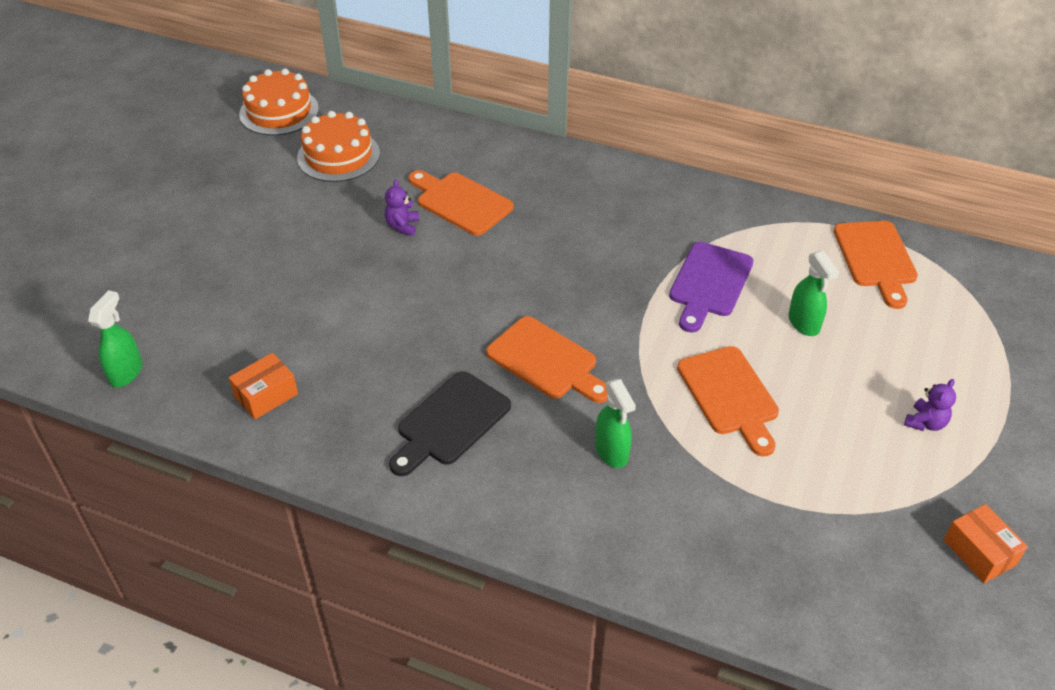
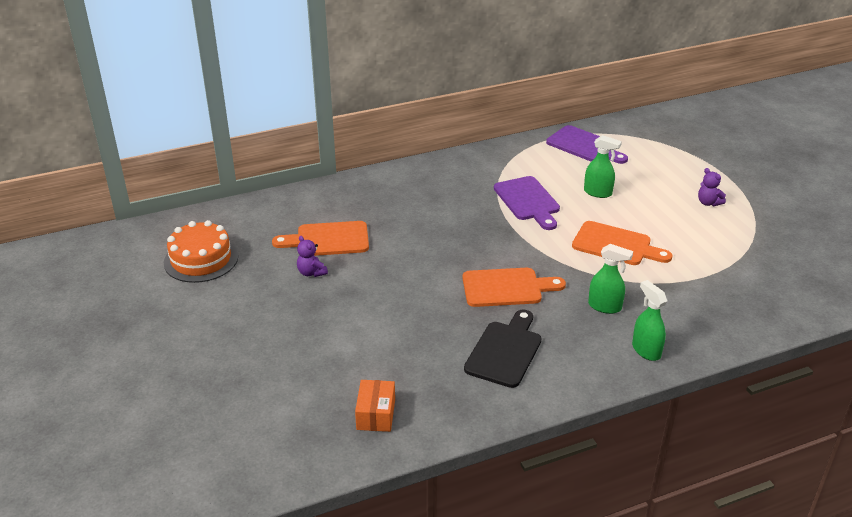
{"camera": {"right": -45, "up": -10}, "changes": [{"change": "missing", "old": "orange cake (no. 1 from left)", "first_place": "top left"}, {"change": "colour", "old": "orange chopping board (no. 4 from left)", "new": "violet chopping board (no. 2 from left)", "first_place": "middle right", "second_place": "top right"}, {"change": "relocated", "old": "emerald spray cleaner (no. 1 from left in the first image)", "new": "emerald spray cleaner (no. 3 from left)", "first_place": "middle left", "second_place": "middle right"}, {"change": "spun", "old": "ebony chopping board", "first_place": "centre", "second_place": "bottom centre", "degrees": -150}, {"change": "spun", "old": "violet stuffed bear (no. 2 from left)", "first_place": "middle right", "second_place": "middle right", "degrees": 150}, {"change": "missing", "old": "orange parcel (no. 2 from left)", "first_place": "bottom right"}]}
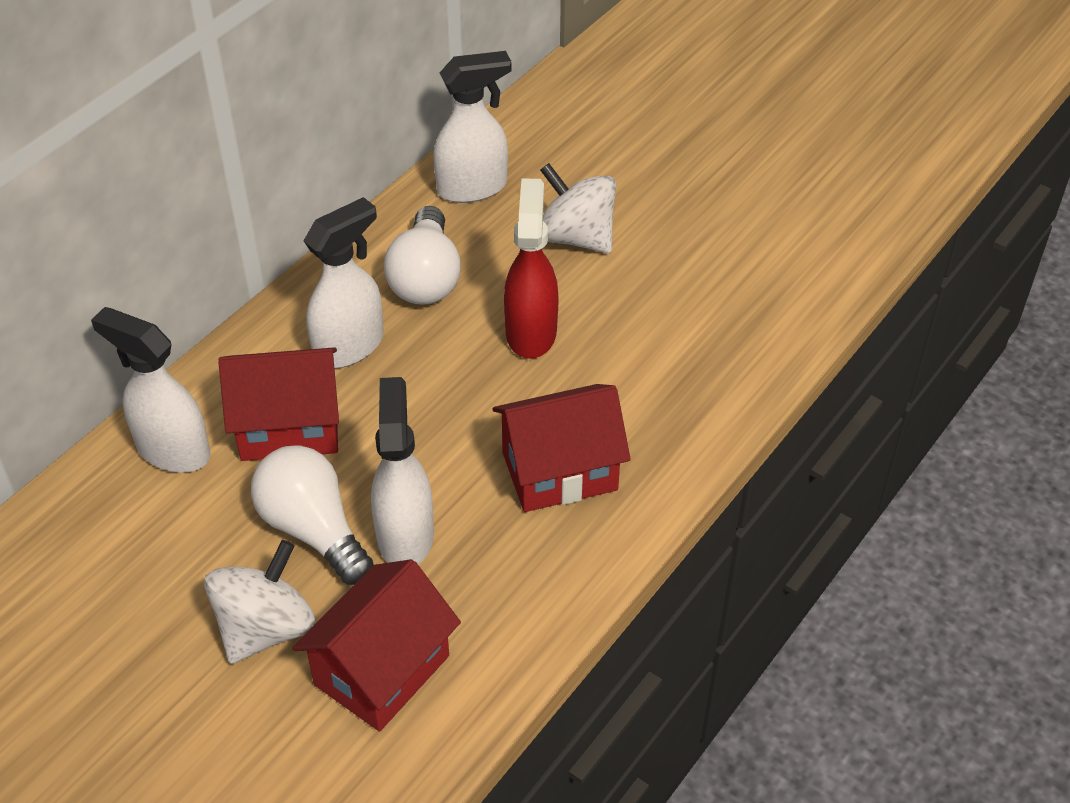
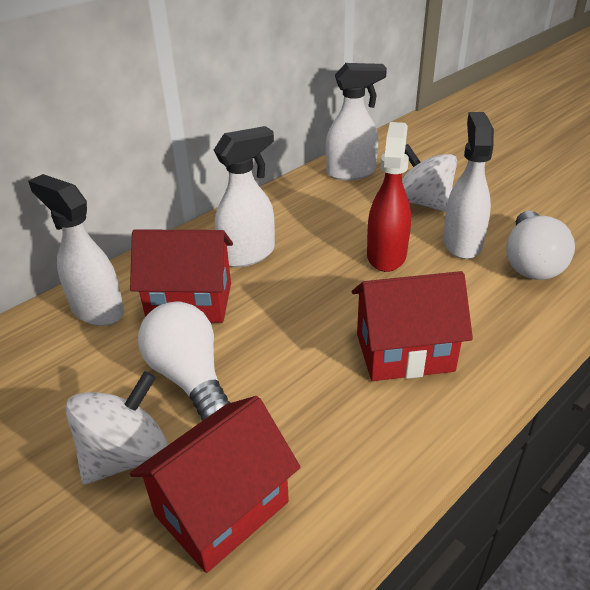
{"camera": {"right": 10, "up": -10}, "changes": [{"change": "relocated", "old": "snow-white light bulb (no. 2 from left)", "first_place": "top centre", "second_place": "middle right"}, {"change": "relocated", "old": "snow-white spray cleaner (no. 3 from left in the first image)", "new": "snow-white spray cleaner (no. 4 from left)", "first_place": "centre", "second_place": "top right"}]}
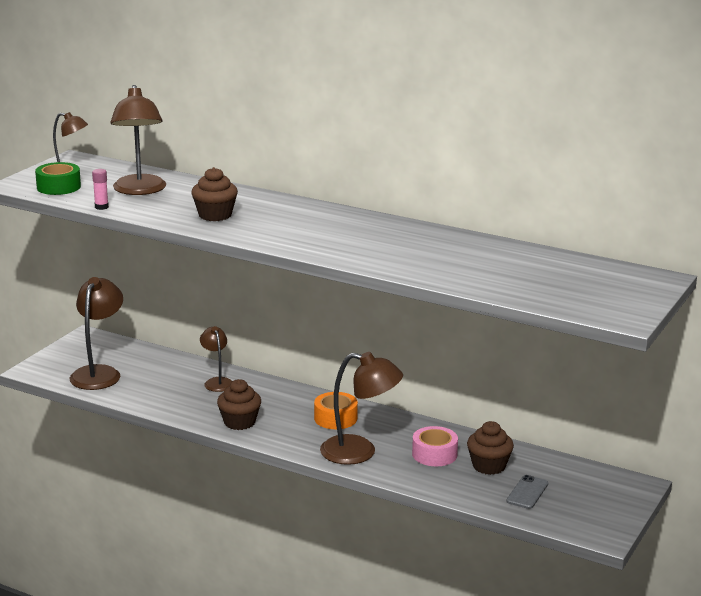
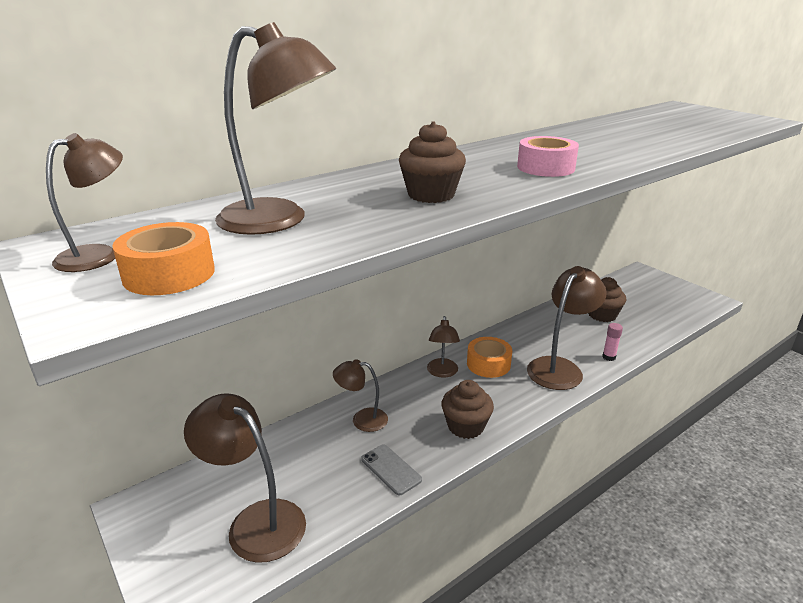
{"camera": {"right": -65, "up": 5}, "changes": [{"change": "colour", "old": "emerald sticky tape", "new": "orange sticky tape (no. 1 from left)", "first_place": "top left", "second_place": "middle left"}, {"change": "relocated", "old": "pink glue", "first_place": "top left", "second_place": "middle right"}, {"change": "relocated", "old": "pink sticky tape", "first_place": "bottom centre", "second_place": "top right"}, {"change": "relocated", "old": "gray smartphone", "first_place": "bottom right", "second_place": "bottom centre"}, {"change": "appeared", "new": "dark brown lamp (no. 5 from left)", "second_place": "centre"}]}
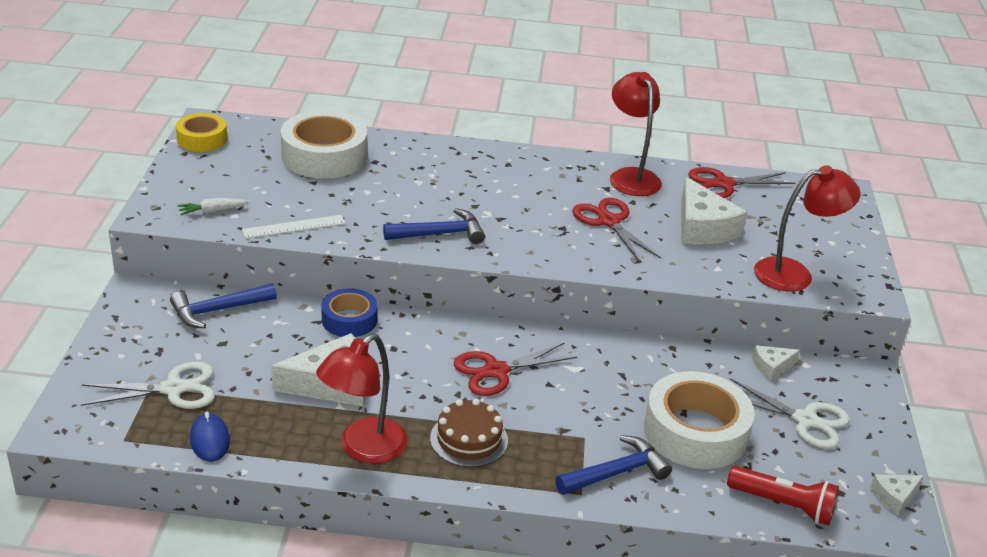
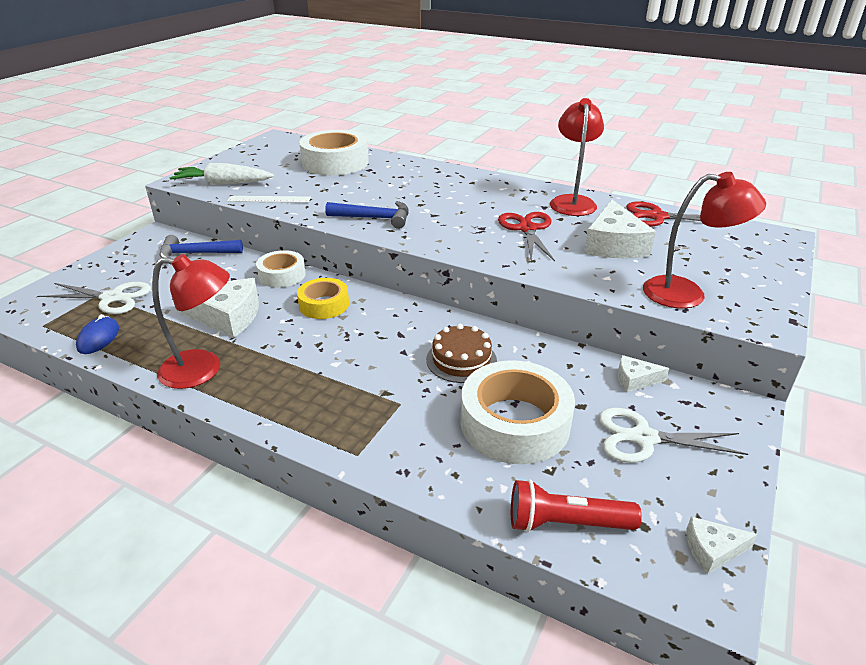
{"camera": {"right": 25, "up": 0}, "changes": [{"change": "relocated", "old": "yellow sticky tape", "first_place": "top left", "second_place": "centre"}, {"change": "size", "old": "snow-white root vegetable", "first_place": "middle left", "second_place": "top left", "factor": 1.88}, {"change": "colour", "old": "cobalt sticky tape", "new": "snow-white sticky tape (no. 1 from left)", "first_place": "centre", "second_place": "middle left"}, {"change": "spun", "old": "crimson lamp (no. 1 from left)", "first_place": "bottom centre", "second_place": "middle left", "degrees": -150}, {"change": "missing", "old": "crimson scissors (no. 1 from left)", "first_place": "centre"}, {"change": "spun", "old": "snow-white scissors (no. 2 from left)", "first_place": "bottom right", "second_place": "middle right", "degrees": 135}, {"change": "relocated", "old": "dark brown cake", "first_place": "bottom centre", "second_place": "centre"}, {"change": "missing", "old": "cobalt carpenter's hammer (no. 3 from left)", "first_place": "bottom centre"}, {"change": "spun", "old": "crimson pocket torch", "first_place": "bottom right", "second_place": "bottom centre", "degrees": 135}]}
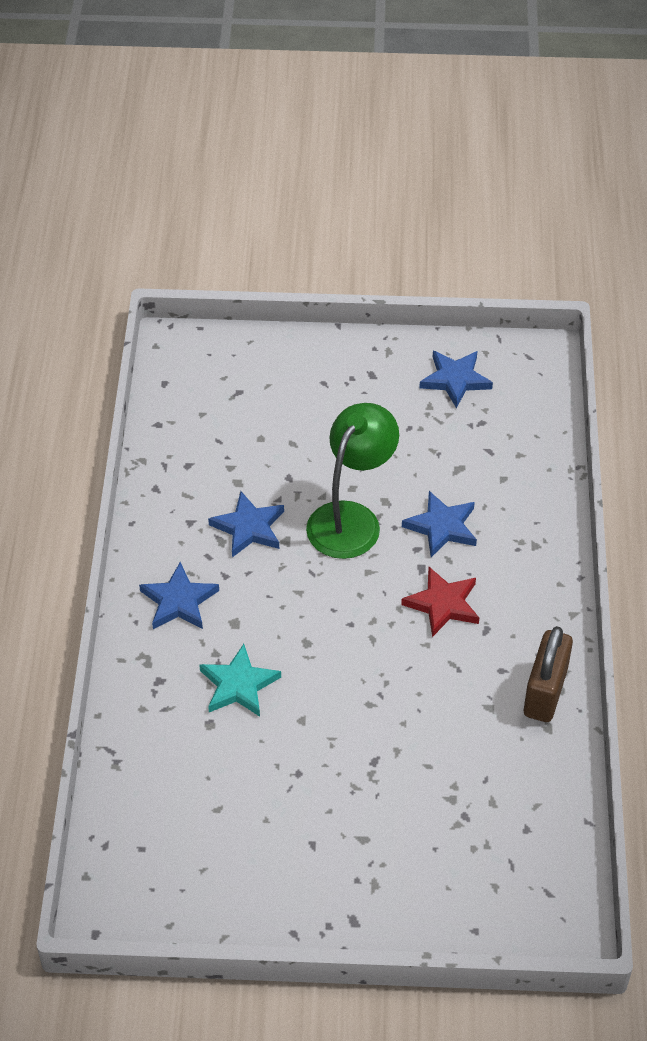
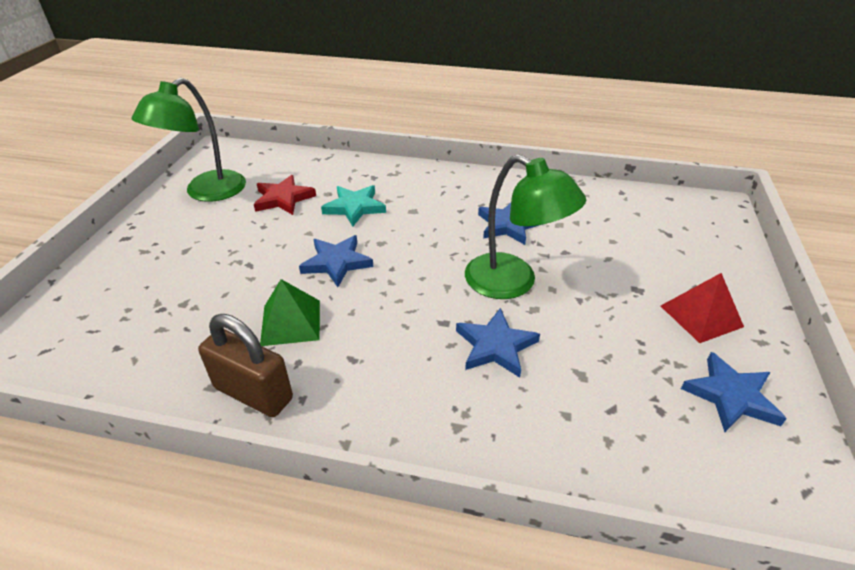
{"camera": {"right": 100, "up": -10}, "changes": [{"change": "relocated", "old": "cobalt star shape (no. 1 from left)", "first_place": "middle left", "second_place": "centre"}, {"change": "relocated", "old": "crimson star shape", "first_place": "middle right", "second_place": "centre"}, {"change": "appeared", "new": "emerald lamp (no. 1 from left)", "second_place": "top left"}, {"change": "appeared", "new": "crimson pyramid", "second_place": "middle right"}, {"change": "appeared", "new": "emerald pyramid", "second_place": "centre"}]}
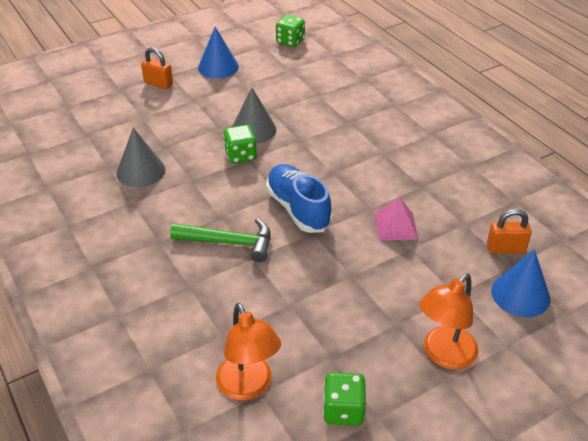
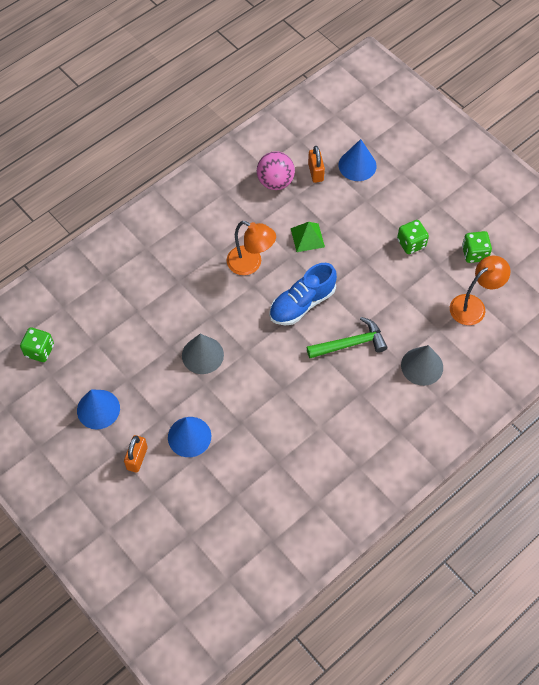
{"camera": {"right": -100, "up": 20}, "changes": [{"change": "relocated", "old": "emerald die (no. 1 from left in the first image)", "new": "emerald die (no. 2 from left)", "first_place": "top centre", "second_place": "middle right"}, {"change": "relocated", "old": "gray solid cone (no. 1 from left in the first image)", "new": "gray solid cone (no. 2 from left)", "first_place": "middle left", "second_place": "middle right"}, {"change": "colour", "old": "pink pyramid", "new": "emerald pyramid", "first_place": "middle right", "second_place": "centre"}, {"change": "spun", "old": "emerald carpenter's hammer", "first_place": "centre", "second_place": "centre", "degrees": 75}, {"change": "relocated", "old": "orange lamp (no. 2 from left in the first image)", "new": "orange lamp (no. 1 from left)", "first_place": "bottom right", "second_place": "centre"}, {"change": "appeared", "new": "pink sphere", "second_place": "top centre"}, {"change": "appeared", "new": "cobalt solid cone (no. 2 from left)", "second_place": "centre"}]}
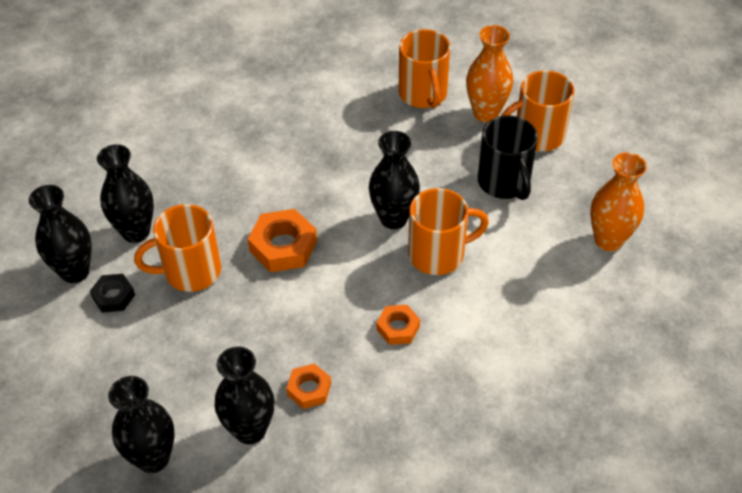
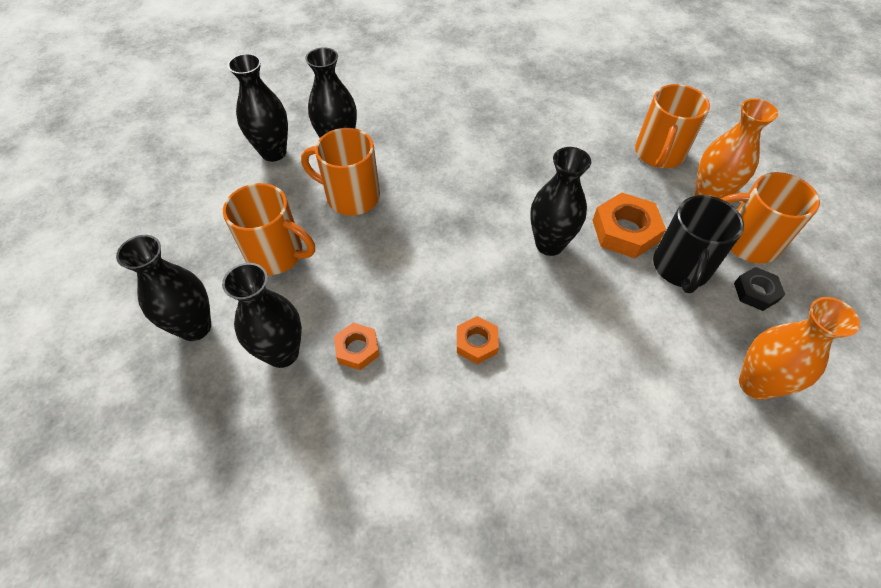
{"camera": {"right": 35, "up": 5}, "changes": [{"change": "relocated", "old": "orange mug (no. 3 from left in the first image)", "new": "orange mug (no. 1 from left)", "first_place": "centre", "second_place": "middle left"}, {"change": "relocated", "old": "orange hexagon nut (no. 1 from left in the first image)", "new": "orange hexagon nut (no. 3 from left)", "first_place": "centre", "second_place": "middle right"}, {"change": "relocated", "old": "ebony hexagon nut", "first_place": "middle left", "second_place": "middle right"}]}
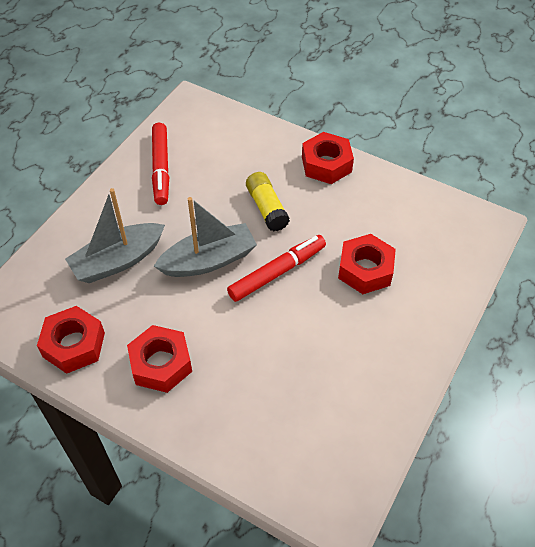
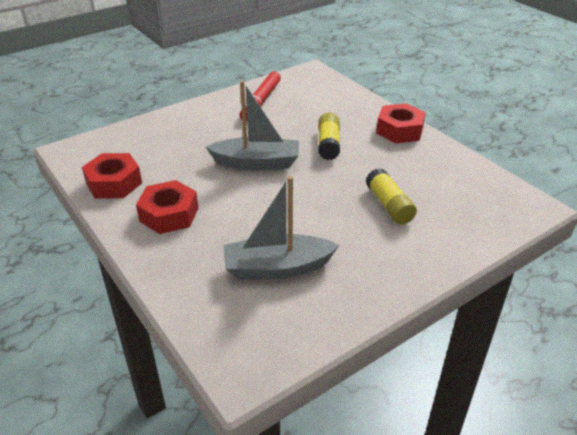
{"camera": {"right": 25, "up": -15}, "changes": [{"change": "relocated", "old": "gray boat (no. 1 from left in the first image)", "new": "gray boat (no. 2 from left)", "first_place": "middle left", "second_place": "centre"}, {"change": "exchanged", "old": "crimson hexagon nut (no. 4 from left)", "new": "yellow glue (no. 2 from left)", "first_place": "middle right", "second_place": "middle right"}, {"change": "missing", "old": "crimson felt pen (no. 2 from left)", "first_place": "centre"}]}
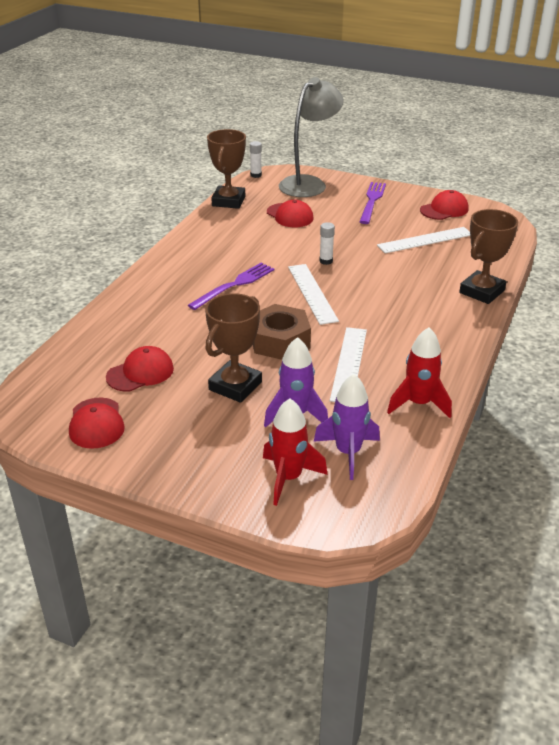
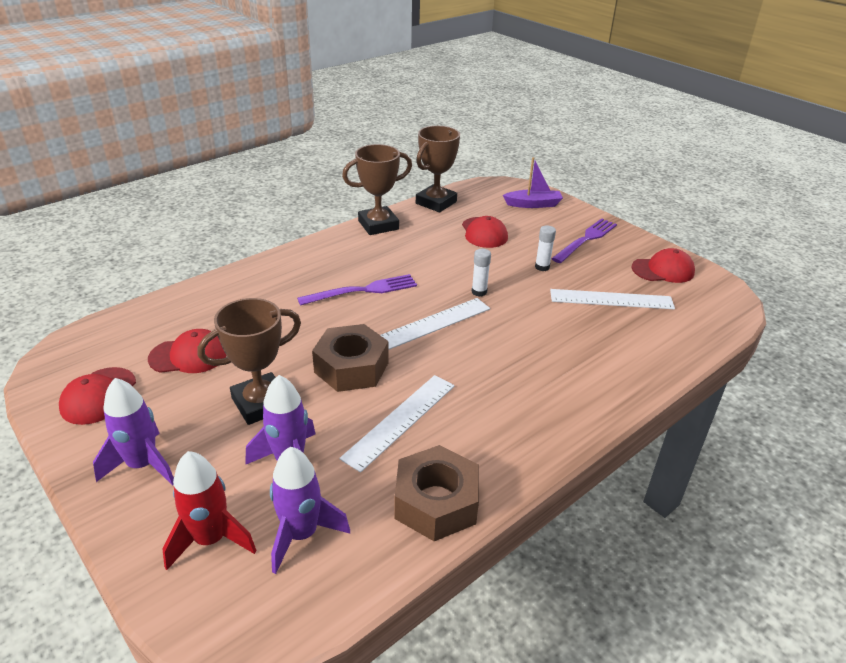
{"camera": {"right": 25, "up": 0}, "changes": [{"change": "exchanged", "old": "gray lamp", "new": "violet boat", "first_place": "top centre", "second_place": "top centre"}, {"change": "relocated", "old": "snow-white glue (no. 1 from left in the first image)", "new": "snow-white glue (no. 2 from left)", "first_place": "top centre", "second_place": "centre"}, {"change": "relocated", "old": "dark brown award cup (no. 3 from left in the first image)", "new": "dark brown award cup (no. 2 from left)", "first_place": "middle right", "second_place": "top centre"}, {"change": "spun", "old": "snow-white measuring stick (no. 1 from left in the first image)", "first_place": "centre", "second_place": "centre", "degrees": 45}, {"change": "exchanged", "old": "crimson spaceship (no. 2 from left)", "new": "dark brown hexagon nut (no. 2 from left)", "first_place": "middle right", "second_place": "bottom centre"}, {"change": "appeared", "new": "violet spaceship (no. 1 from left)", "second_place": "middle left"}]}
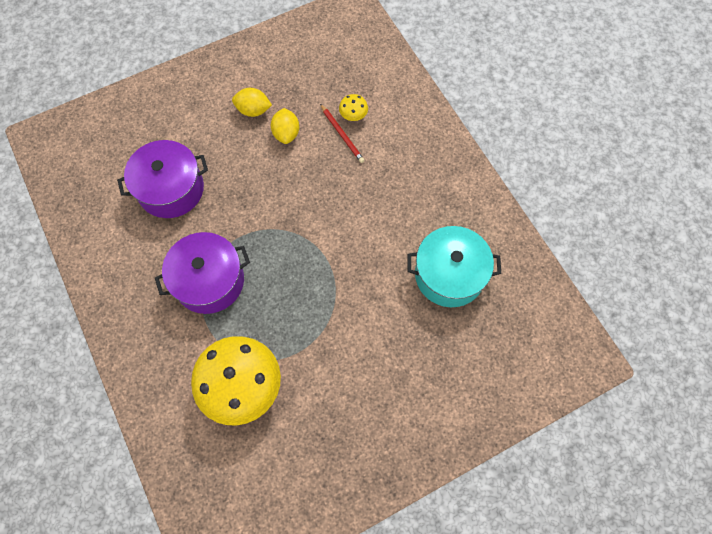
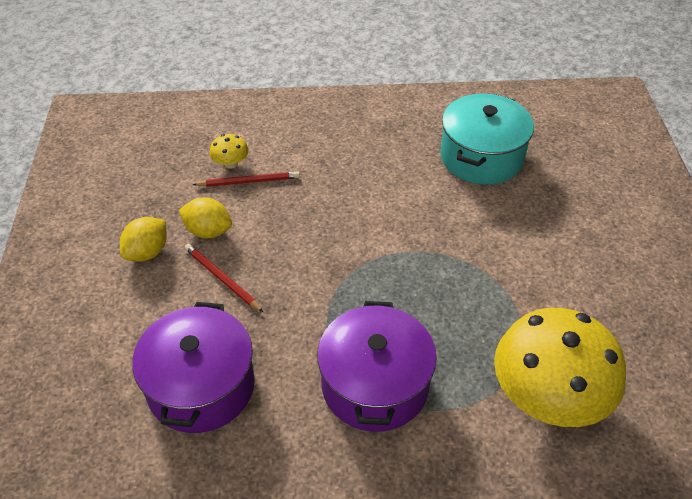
{"camera": {"right": -65, "up": -20}, "changes": [{"change": "appeared", "new": "crimson pencil (no. 1 from left)", "second_place": "middle left"}]}
